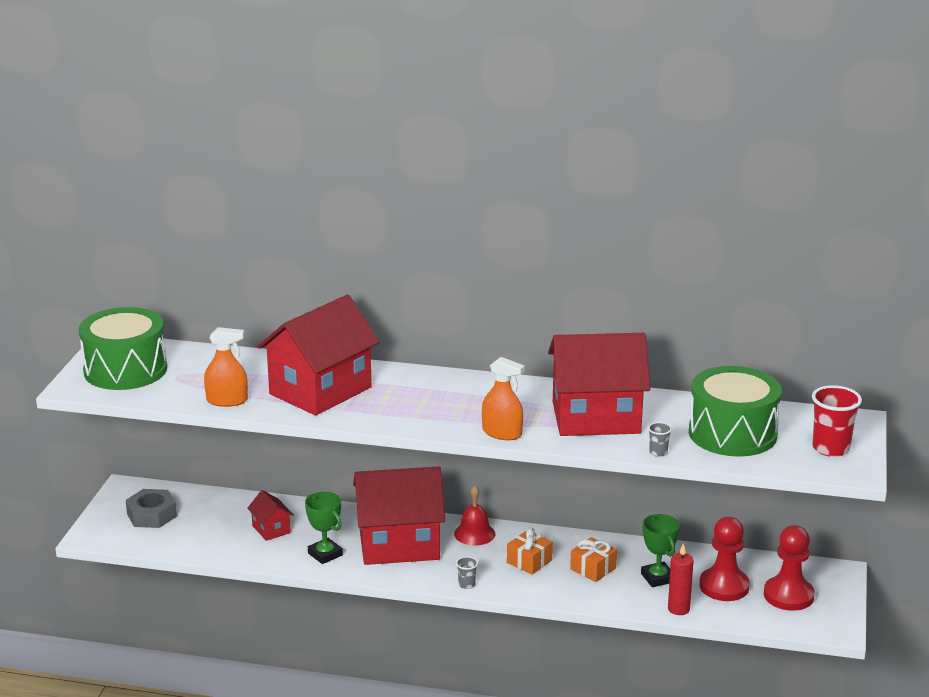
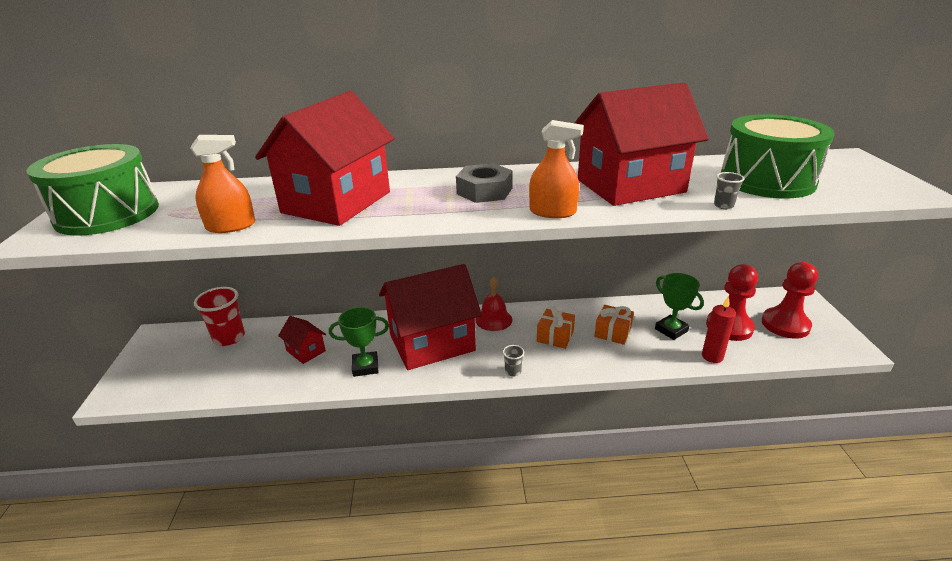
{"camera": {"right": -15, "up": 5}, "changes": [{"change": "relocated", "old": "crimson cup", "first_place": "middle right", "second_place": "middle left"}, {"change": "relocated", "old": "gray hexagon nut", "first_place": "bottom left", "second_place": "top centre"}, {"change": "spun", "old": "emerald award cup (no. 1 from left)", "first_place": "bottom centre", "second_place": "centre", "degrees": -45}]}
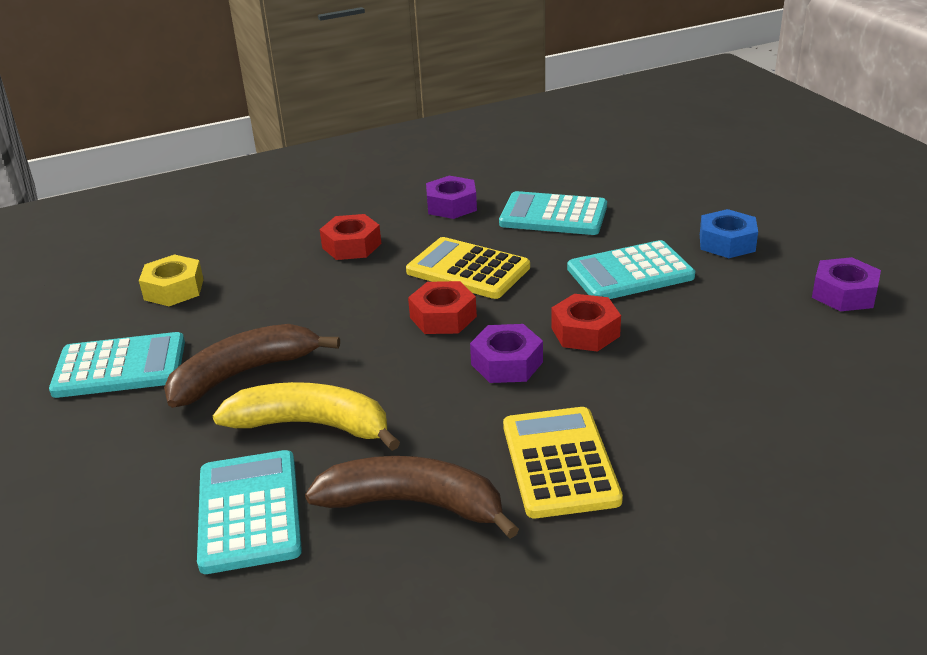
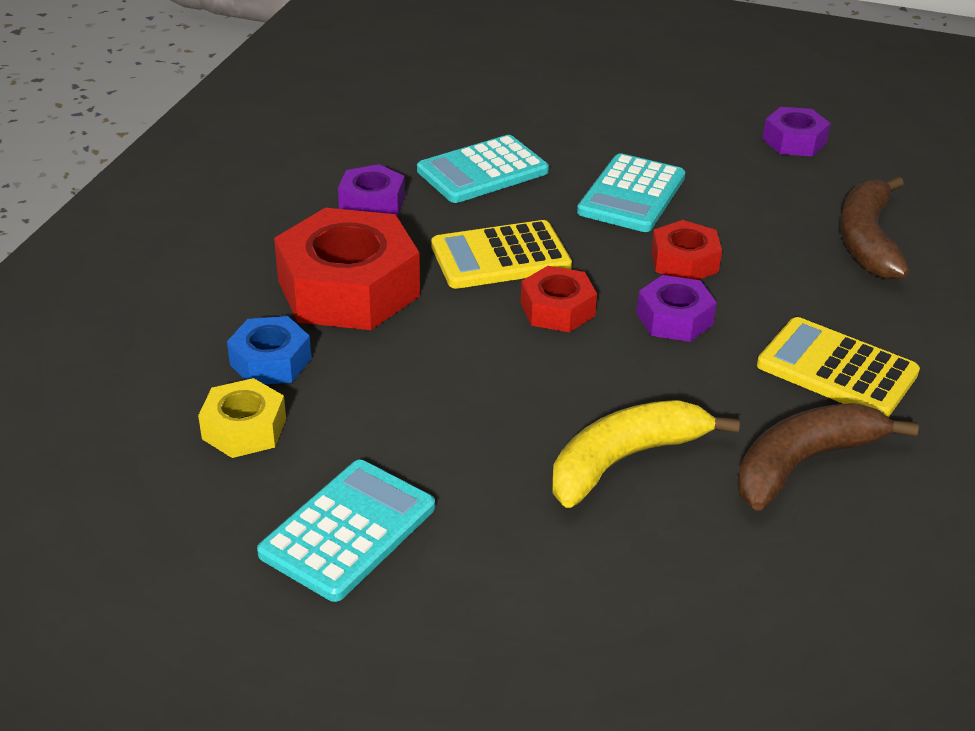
{"camera": {"right": -50, "up": 5}, "changes": [{"change": "relocated", "old": "cobalt hexagon nut", "first_place": "middle right", "second_place": "middle left"}, {"change": "size", "old": "crimson hexagon nut (no. 1 from left)", "first_place": "centre", "second_place": "centre", "factor": 1.93}, {"change": "relocated", "old": "dark brown banana fruit (no. 1 from left in the first image)", "new": "dark brown banana fruit (no. 2 from left)", "first_place": "middle left", "second_place": "top right"}, {"change": "missing", "old": "aqua adding machine (no. 2 from left)", "first_place": "bottom left"}]}
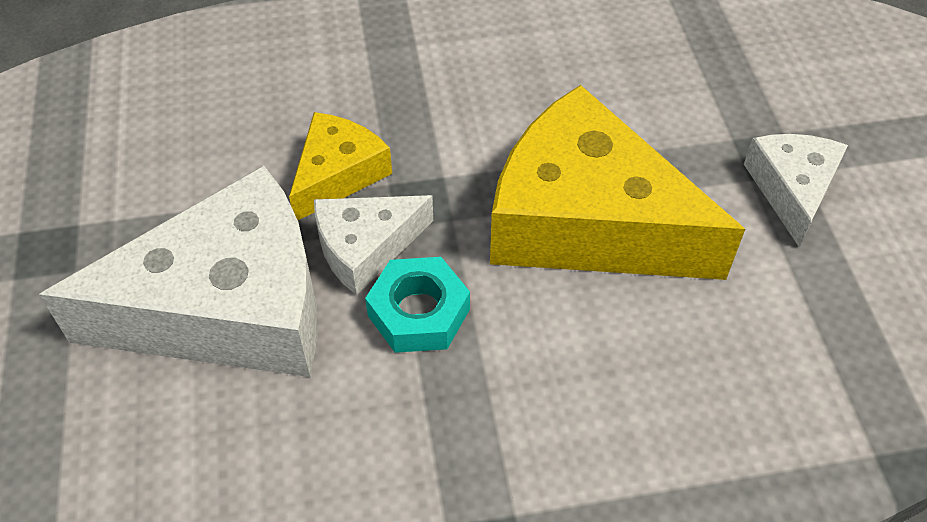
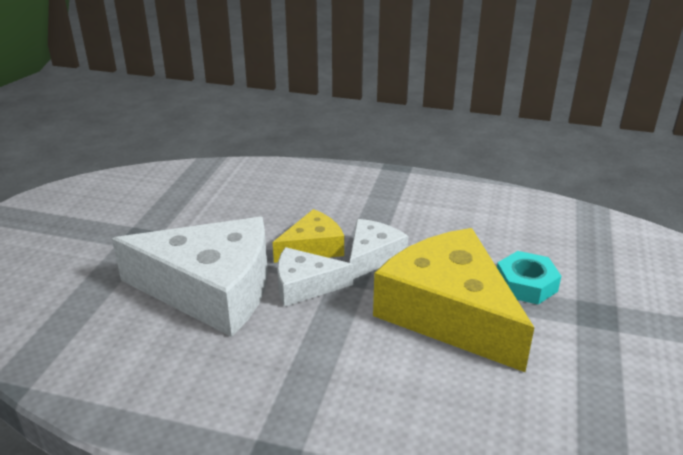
{"camera": {"right": 25, "up": -20}, "changes": [{"change": "relocated", "old": "snow-white piece of cheese (no. 3 from left)", "first_place": "middle right", "second_place": "centre"}, {"change": "relocated", "old": "aqua hexagon nut", "first_place": "centre", "second_place": "middle right"}]}
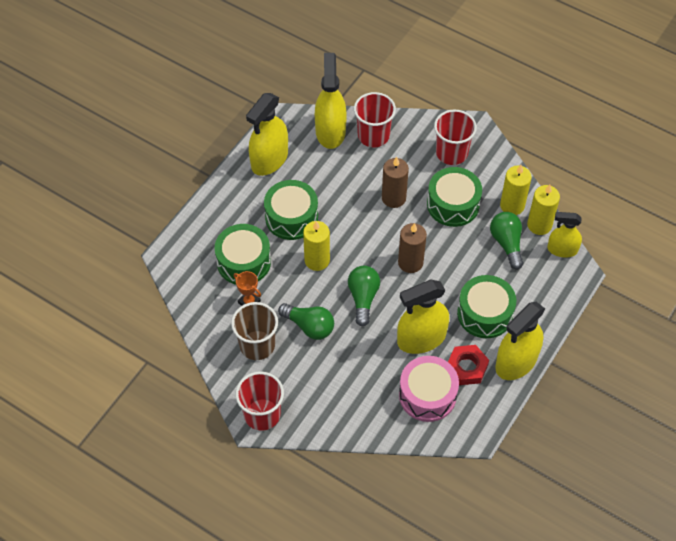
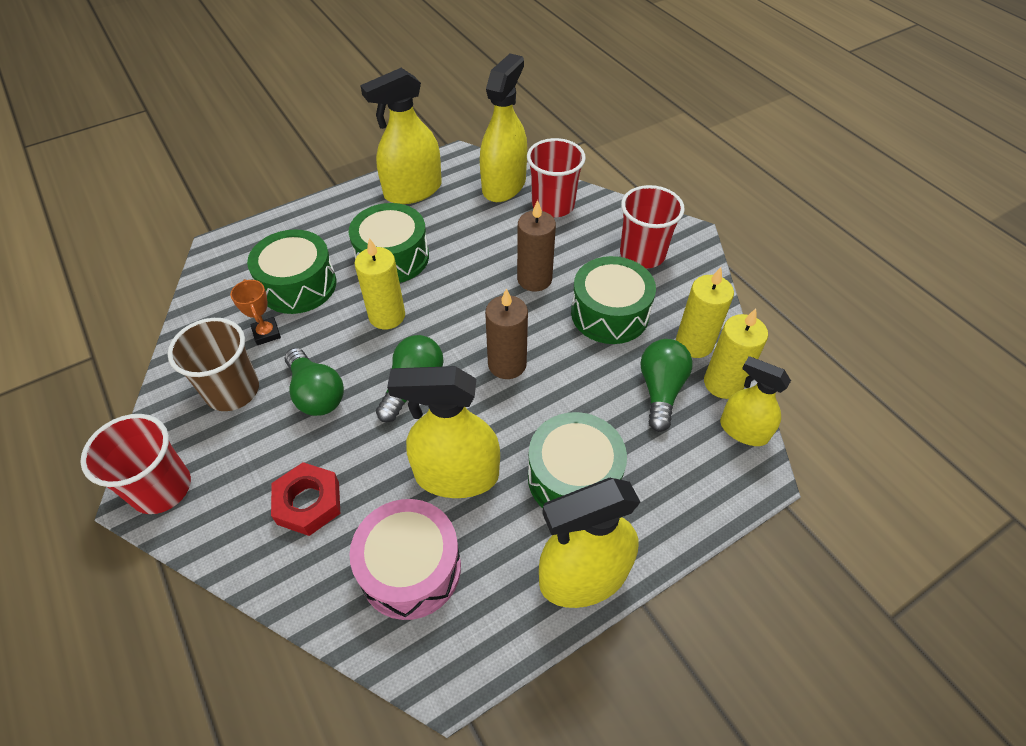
{"camera": {"right": 25, "up": -5}, "changes": [{"change": "relocated", "old": "crimson hexagon nut", "first_place": "bottom right", "second_place": "bottom left"}]}
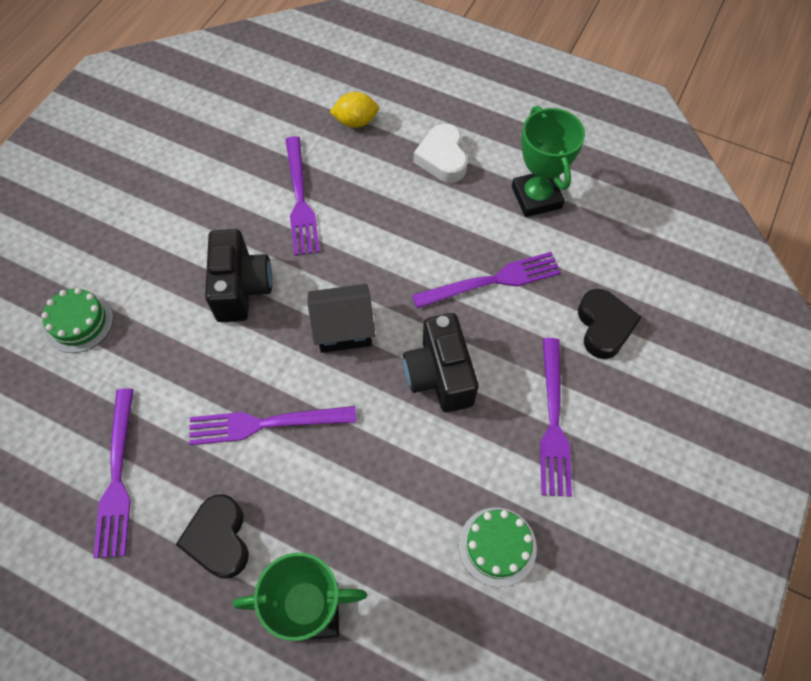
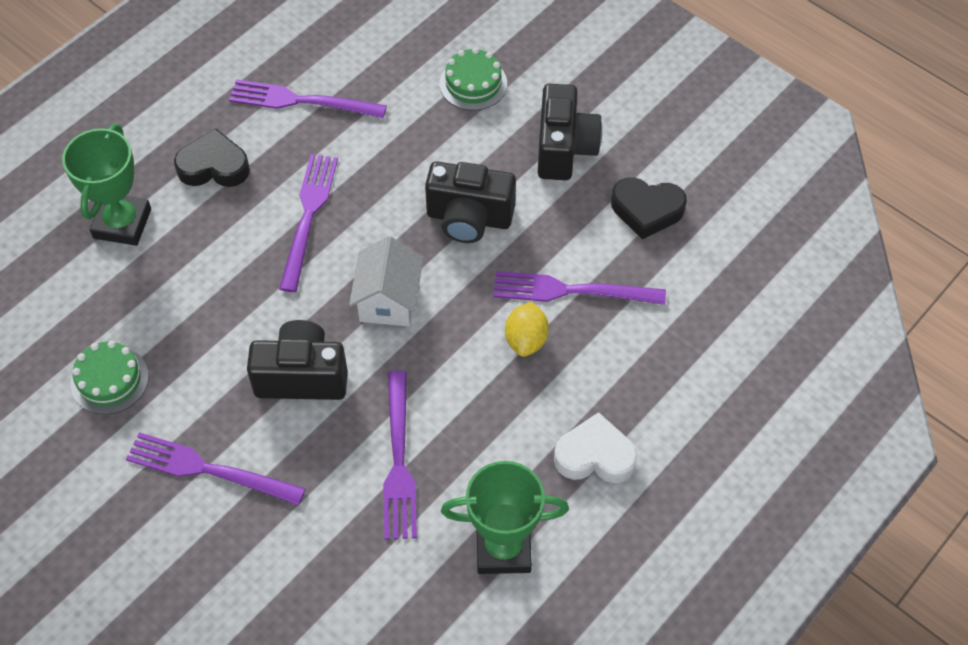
{"camera": {"right": 105, "up": -5}, "changes": [{"change": "relocated", "old": "yellow toy lemon", "first_place": "top centre", "second_place": "centre"}, {"change": "colour", "old": "ebony cottage", "new": "snow-white cottage", "first_place": "centre", "second_place": "centre"}, {"change": "relocated", "old": "ebony love heart (no. 2 from left)", "first_place": "middle right", "second_place": "top right"}, {"change": "appeared", "new": "ebony camera (no. 3 from left)", "second_place": "top centre"}]}
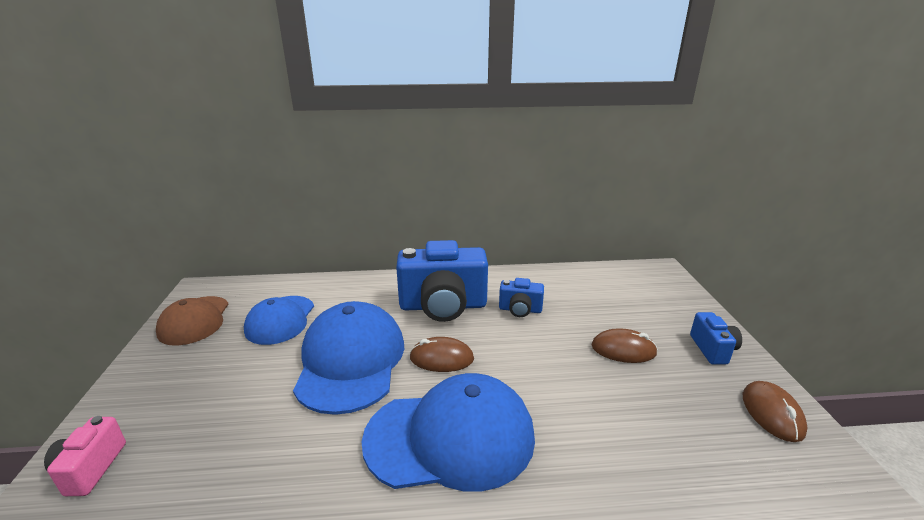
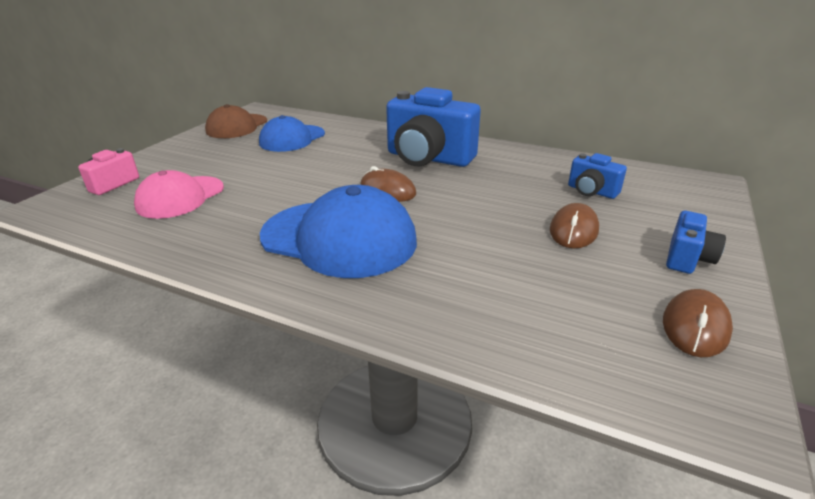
{"camera": {"right": 30, "up": 5}, "changes": [{"change": "relocated", "old": "cobalt camera (no. 2 from left)", "first_place": "centre", "second_place": "middle right"}, {"change": "missing", "old": "cobalt cap (no. 2 from left)", "first_place": "bottom centre"}, {"change": "spun", "old": "dark brown computer mouse (no. 2 from left)", "first_place": "middle right", "second_place": "middle right", "degrees": 75}, {"change": "appeared", "new": "pink cap", "second_place": "middle left"}]}
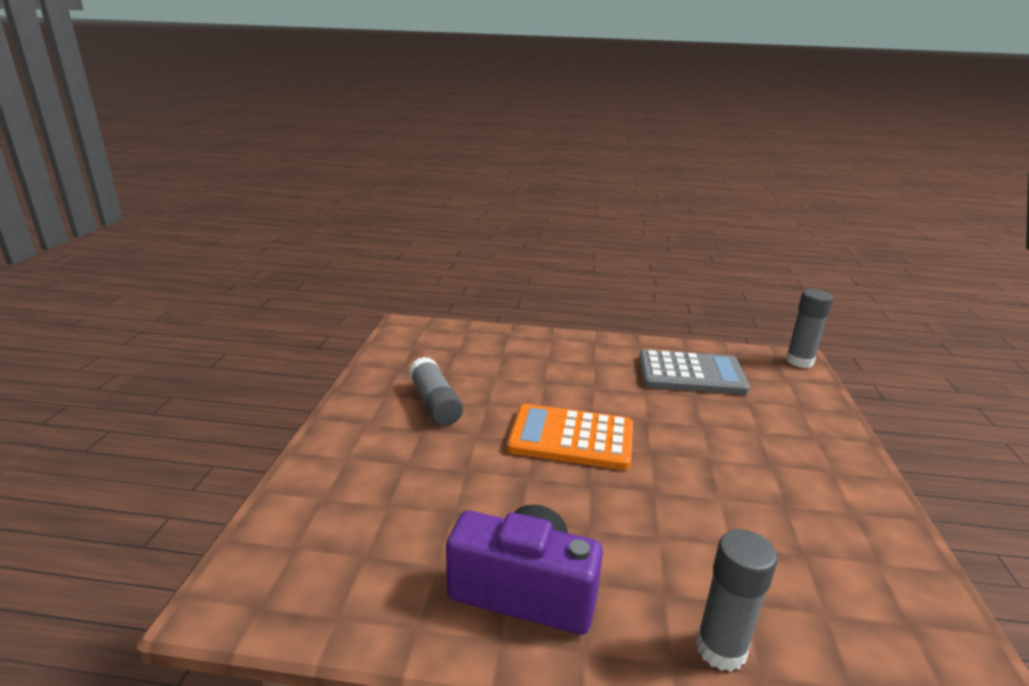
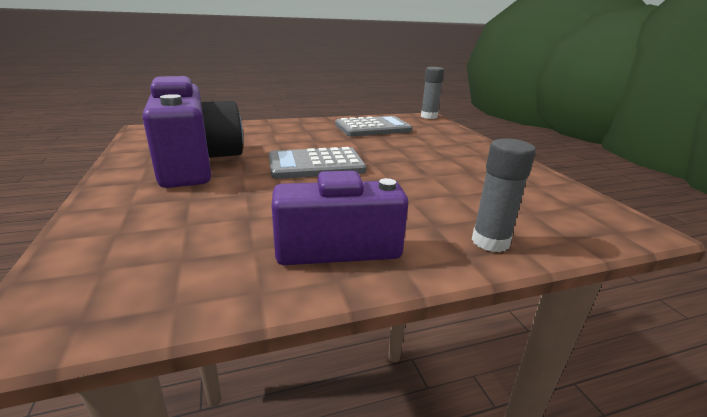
{"camera": {"right": -25, "up": 0}, "changes": [{"change": "exchanged", "old": "gray glue (no. 1 from left)", "new": "violet camera (no. 1 from left)", "first_place": "centre", "second_place": "top left"}, {"change": "colour", "old": "orange adding machine", "new": "gray adding machine (no. 1 from left)", "first_place": "centre", "second_place": "centre"}]}
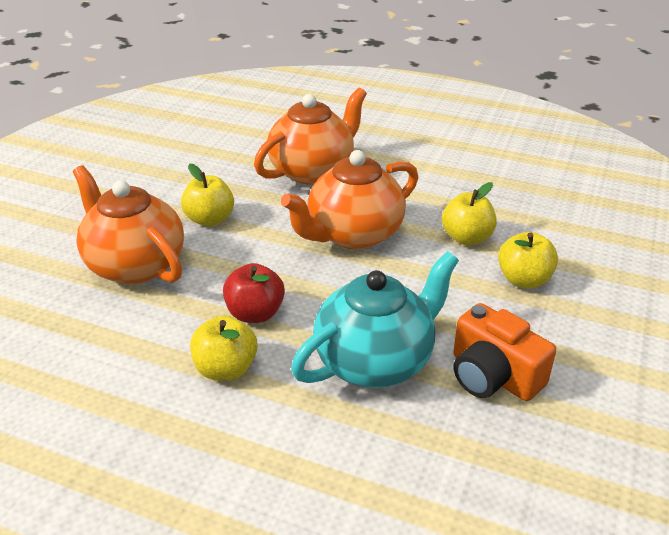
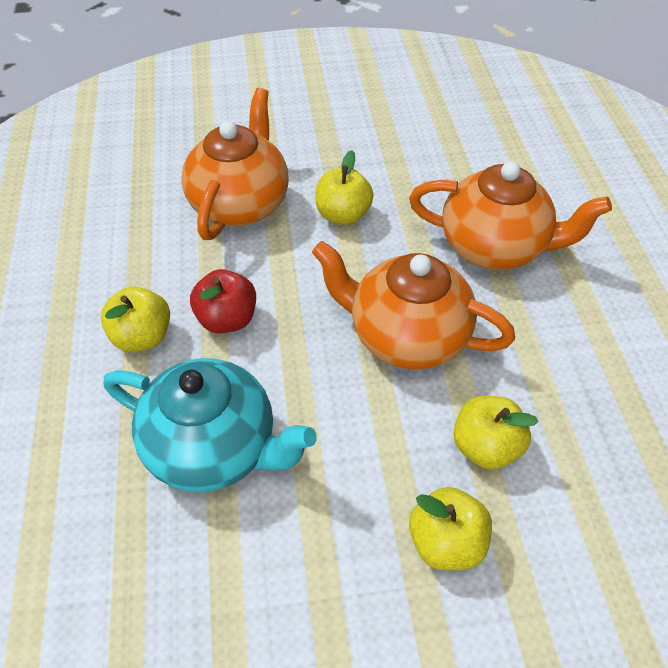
{"camera": {"right": 60, "up": 15}, "changes": [{"change": "missing", "old": "orange camera", "first_place": "middle right"}]}
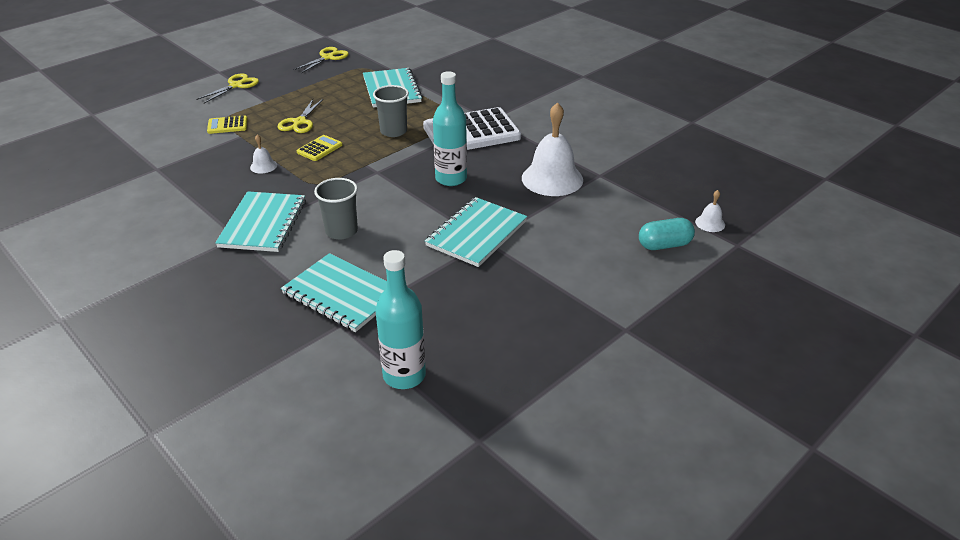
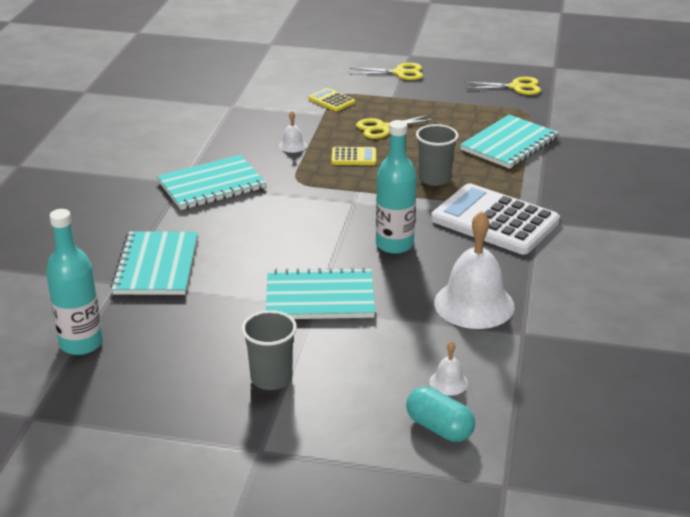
{"camera": {"right": 55, "up": -5}, "changes": [{"change": "relocated", "old": "gray cup (no. 1 from left)", "first_place": "centre", "second_place": "bottom centre"}, {"change": "relocated", "old": "snow-white school bell (no. 3 from left in the first image)", "new": "snow-white school bell (no. 2 from left)", "first_place": "middle right", "second_place": "bottom centre"}]}
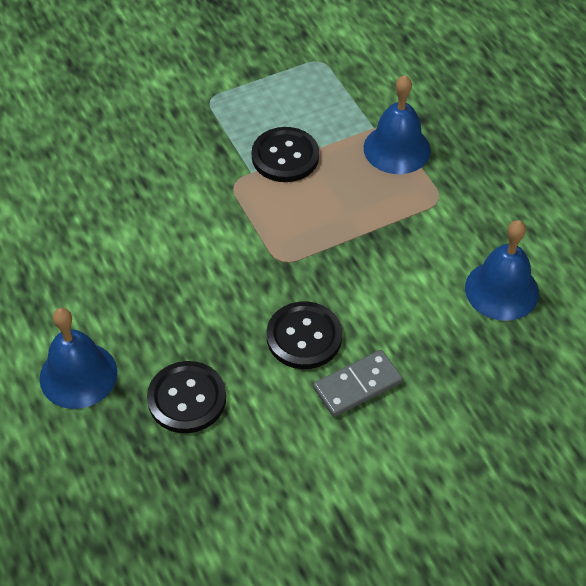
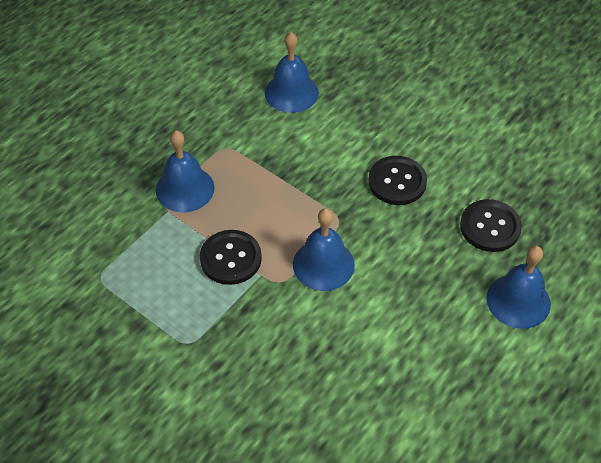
{"camera": {"right": -115, "up": 0}, "changes": [{"change": "missing", "old": "gray domino tile", "first_place": "centre"}, {"change": "appeared", "new": "cobalt school bell (no. 3 from left)", "second_place": "centre"}]}
